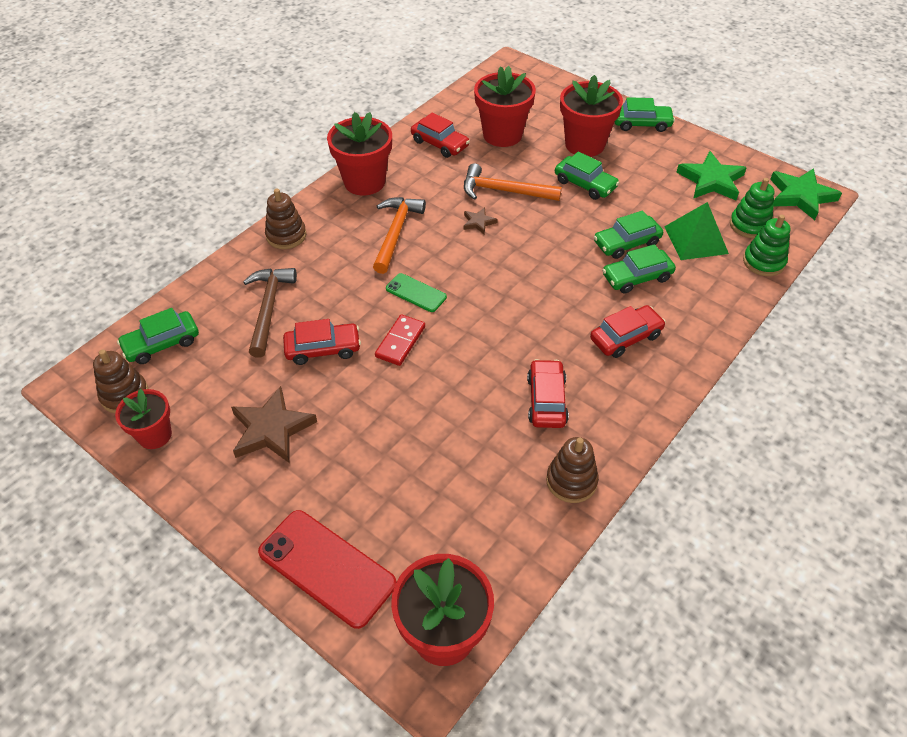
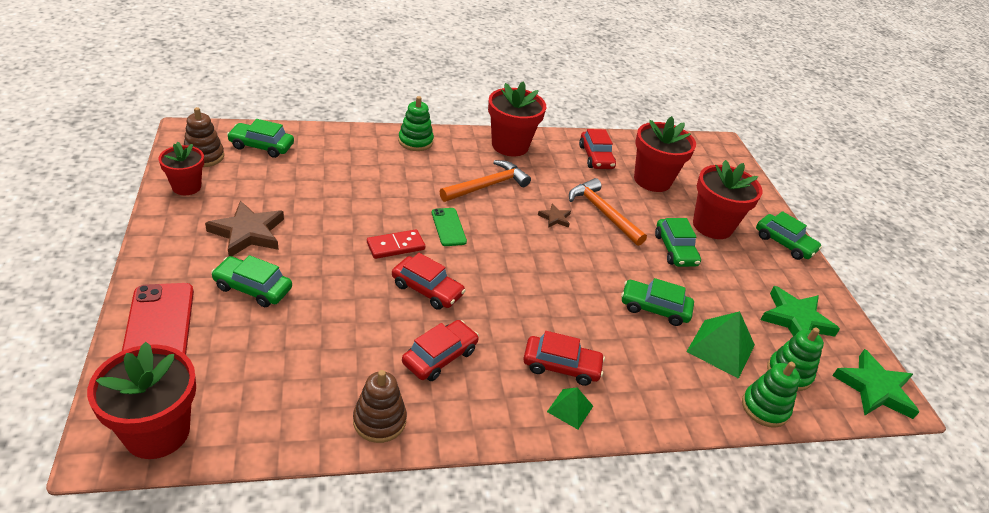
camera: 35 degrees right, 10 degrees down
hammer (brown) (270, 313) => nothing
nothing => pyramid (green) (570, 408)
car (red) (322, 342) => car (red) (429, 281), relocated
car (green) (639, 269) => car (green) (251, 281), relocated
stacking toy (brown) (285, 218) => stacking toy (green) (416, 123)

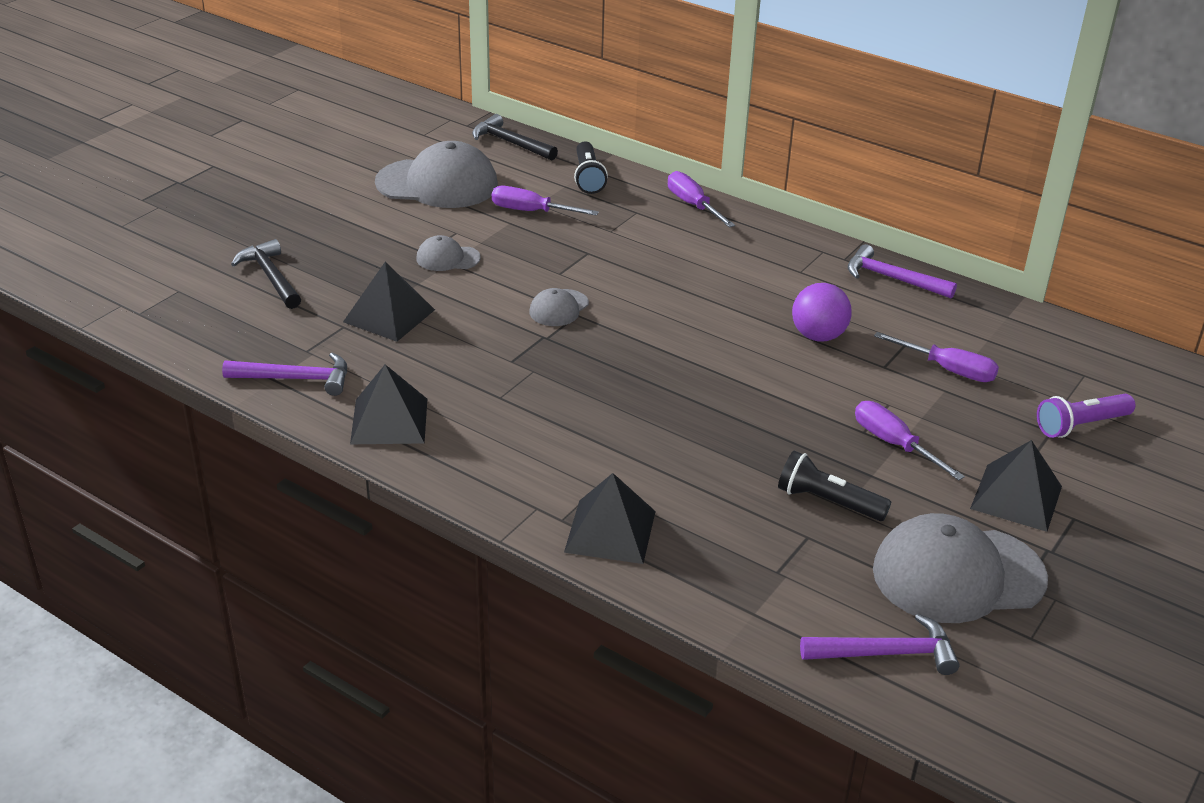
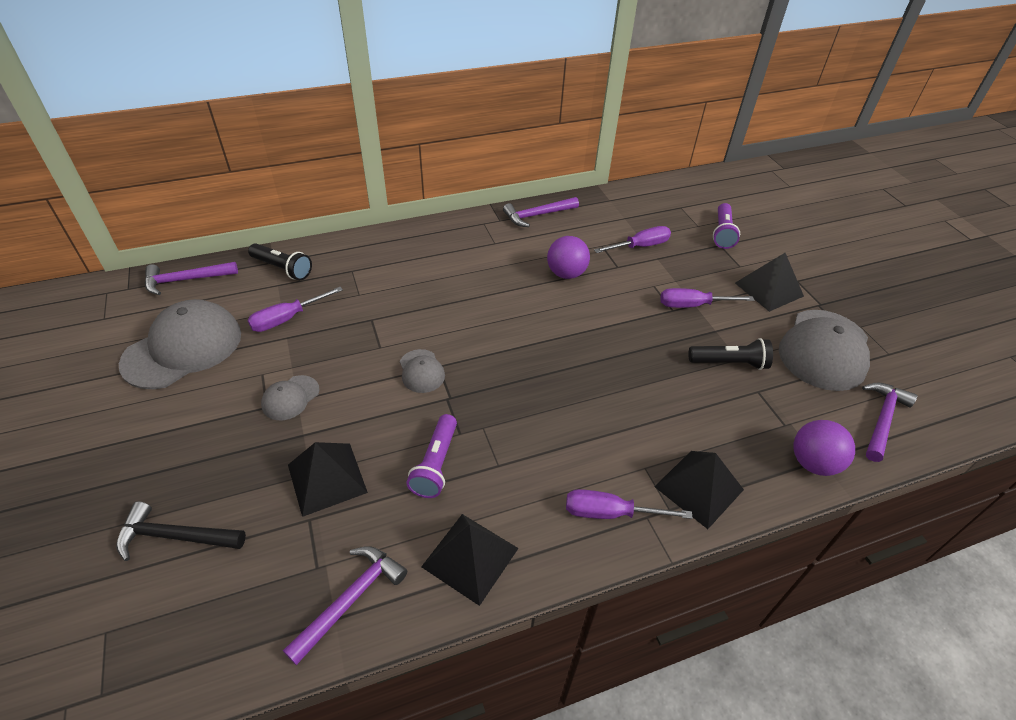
camera: 55 degrees left, 10 degrees up
nothing => flashlight (purple) (431, 456)
nothing => ball (purple) (824, 448)
screwdriver (purple) (701, 199) => screwdriver (purple) (629, 504), relocated
hammer (black) (515, 137) => hammer (purple) (191, 278)
flashlight (black) (834, 486) => flashlight (black) (731, 354), 150 degrees counterclockwise

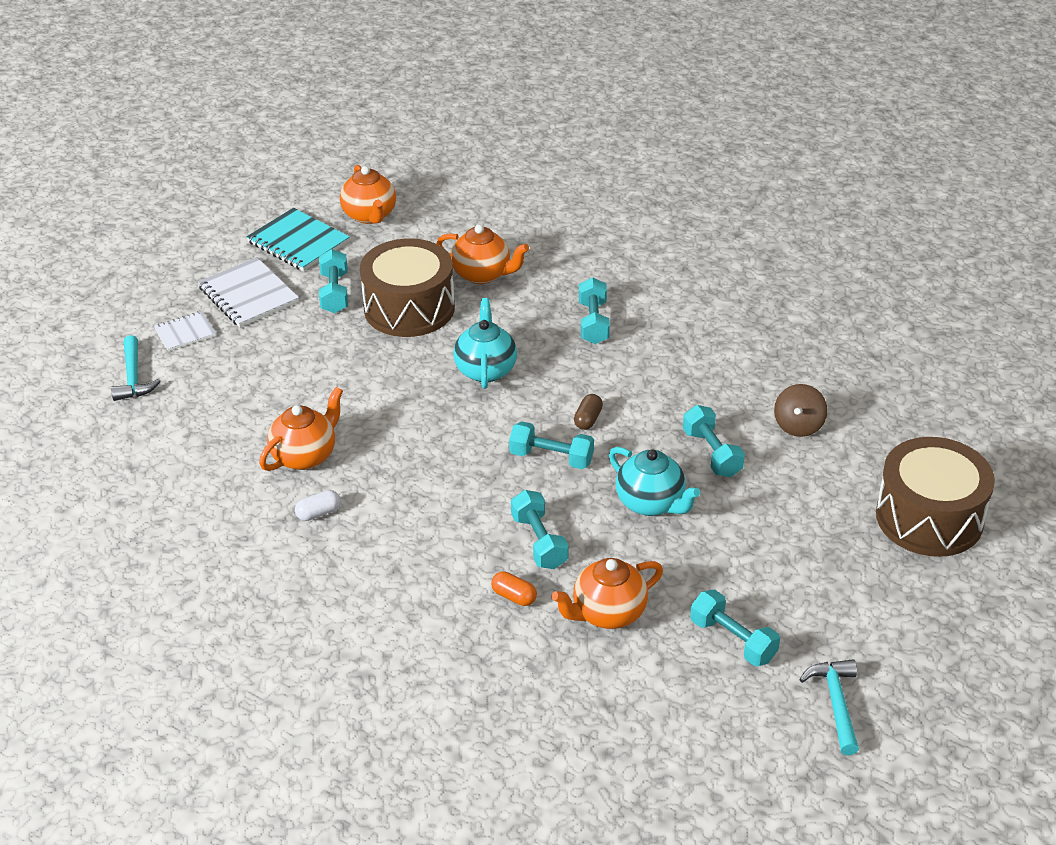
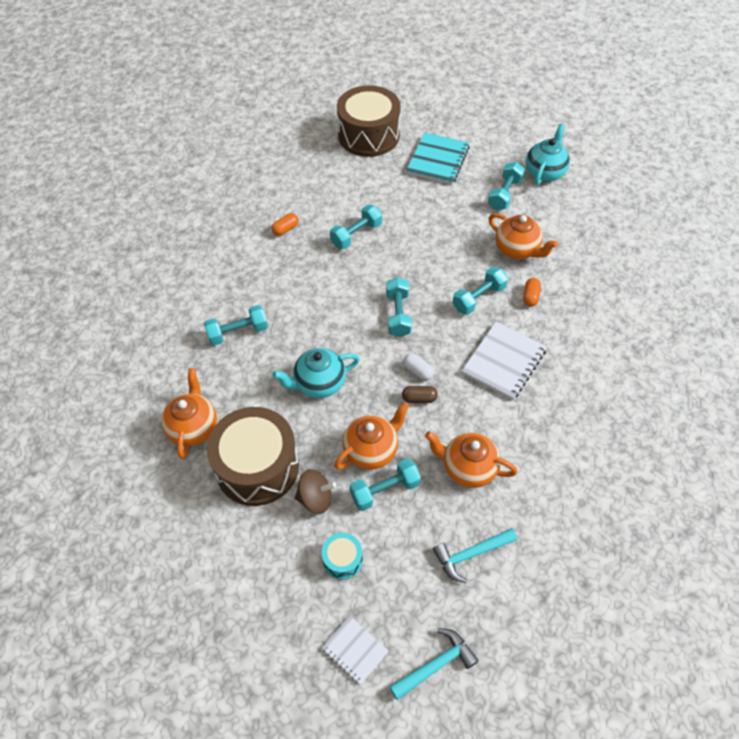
camera: 110 degrees left, 15 degrees up
nothing => capsule (orange) (285, 224)
nothing => drum (turquoise) (342, 556)
notebook (white) (248, 292) => notebook (white) (504, 361), relocated
notebook (turquoise) (298, 239) => notebook (turquoise) (438, 158), relocated
capsule (white) (318, 505) => capsule (white) (418, 367), relocated
dumbbell (turquoise) (333, 281) => dumbbell (turquoise) (385, 484), relocated
teapot (orange) (368, 194) => teapot (orange) (371, 436), relocated
capsule (brown) (588, 412) => capsule (brown) (420, 394), relocated
teapot (turquoise) (655, 481) => teapot (turquoise) (548, 154), relocated
spinning top (brown) (801, 410) => spinning top (brown) (315, 491), relocated
hammer (turquoise) (829, 707) => hammer (turquoise) (475, 555), relocated

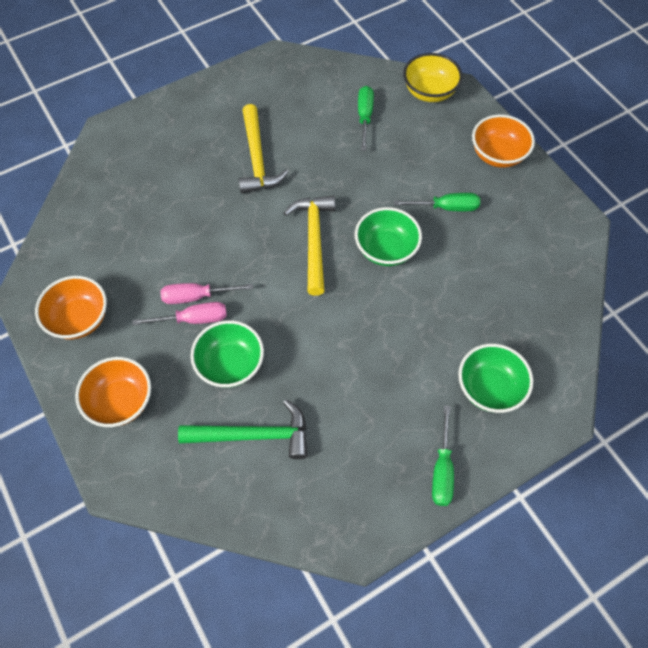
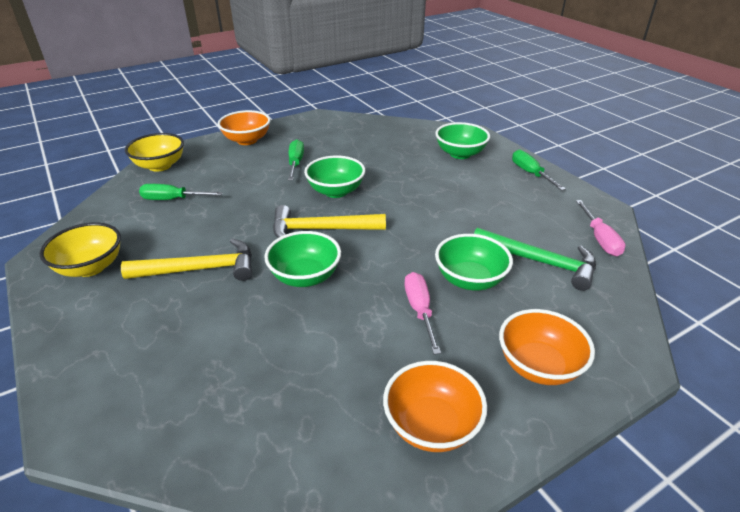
camera: 90 degrees left, 25 degrees down
nothing => bowl (yellow) (80, 250)
nothing => bowl (green) (302, 259)
screwdriver (pink) (206, 293) => screwdriver (pink) (601, 228), relocated
hammer (green) (243, 429) => hammer (green) (535, 259), 120 degrees clockwise
screwdriver (green) (443, 455) => screwdriver (green) (539, 170), 120 degrees counterclockwise

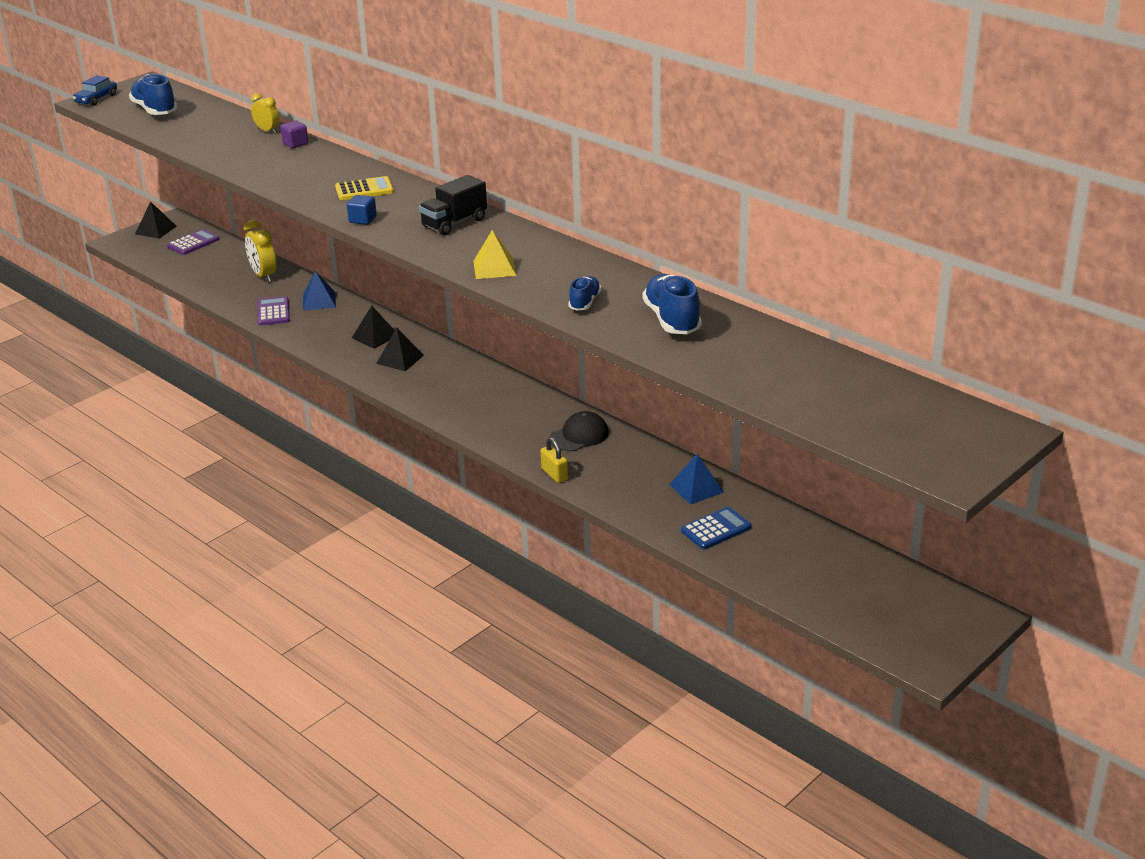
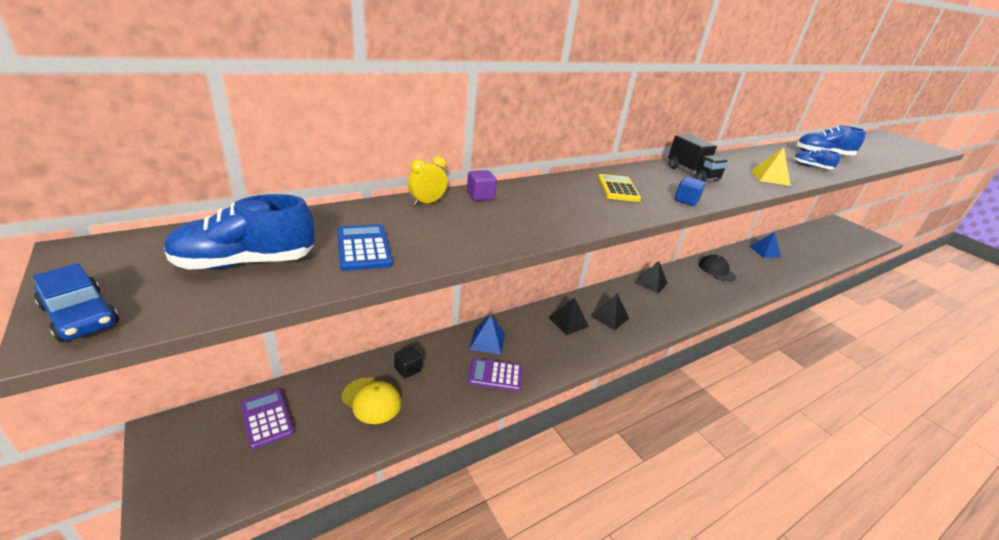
camera: 80 degrees left, 0 degrees up
padlock (yellow) (554, 460) => nothing
nothing => cap (yellow) (371, 400)
pyramid (black) (156, 220) => pyramid (black) (651, 277), relocated
calculator (blue) (716, 528) => calculator (blue) (365, 247), relocated
clock (yellow) (260, 251) => cube (black) (408, 362)

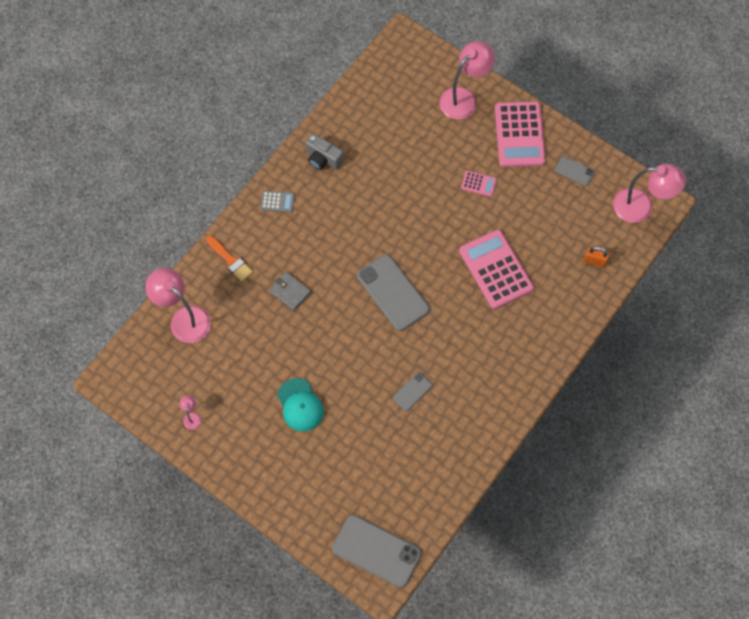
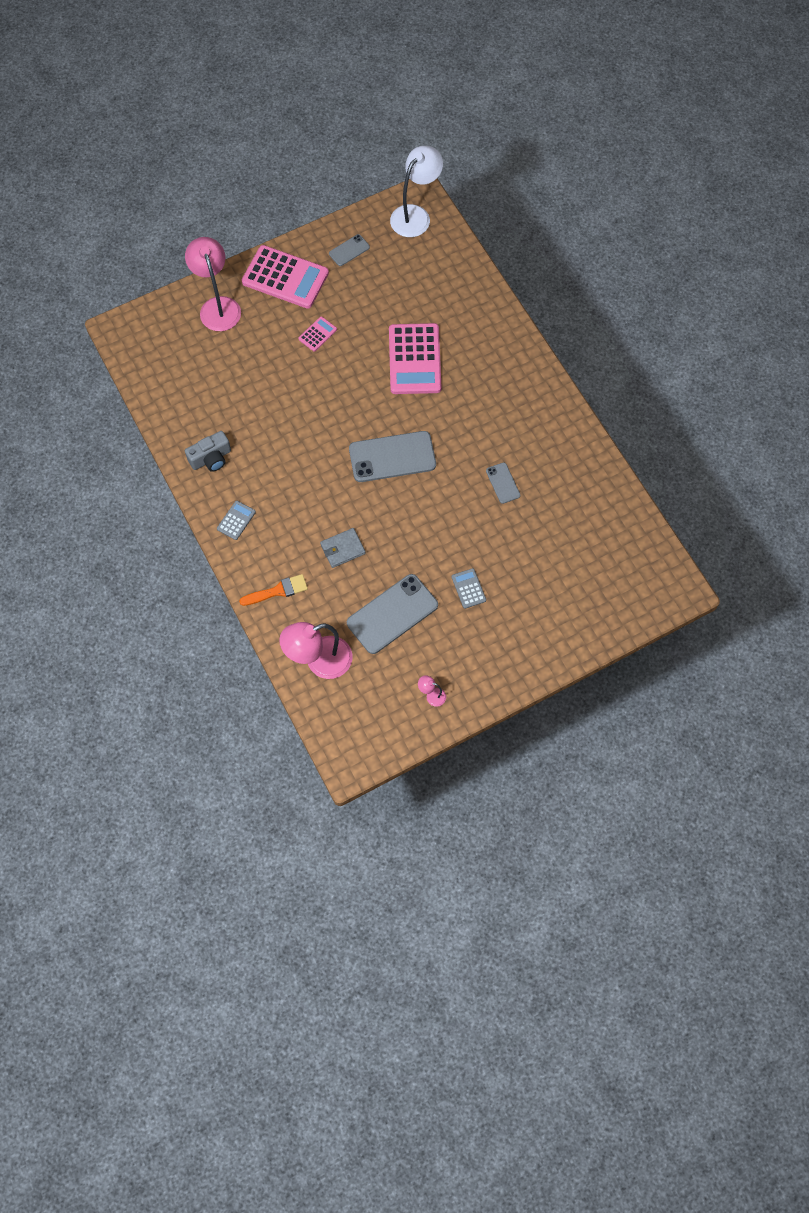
camera: 65 degrees left, 0 degrees up
padlock (orange) (596, 257) => nothing
phone (grey) (376, 551) => phone (grey) (392, 614), relocated
cap (turquoise) (300, 405) => calculator (grey) (469, 588)
lamp (pink) (649, 193) => lamp (white) (416, 191)
calculator (pink) (496, 269) => calculator (pink) (415, 358), 90 degrees counterclockwise

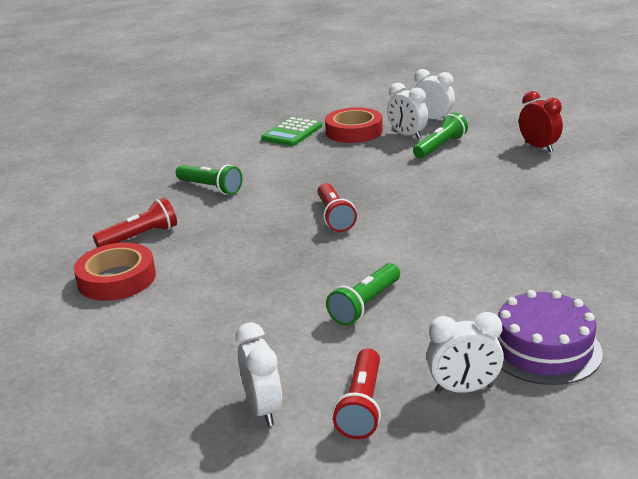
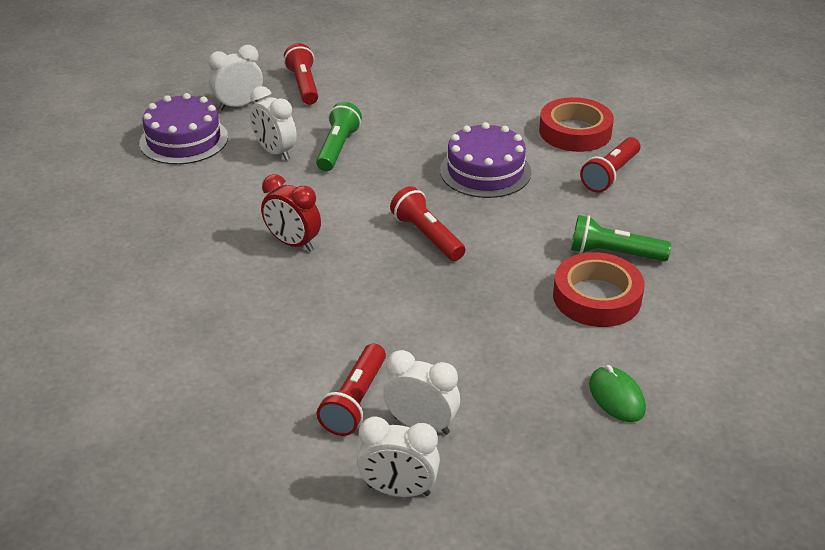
camera: 155 degrees right, 10 degrees up
nothing => cake (purple) (485, 160)
clock (white) (259, 374) => clock (white) (273, 123), relocated
tape (red) (354, 125) => tape (red) (599, 289), relocated
clock (red) (541, 121) => clock (red) (291, 213), relocated
calculator (green) (291, 131) => mouse (green) (617, 393)
flashlight (green) (440, 135) => flashlight (red) (351, 390)

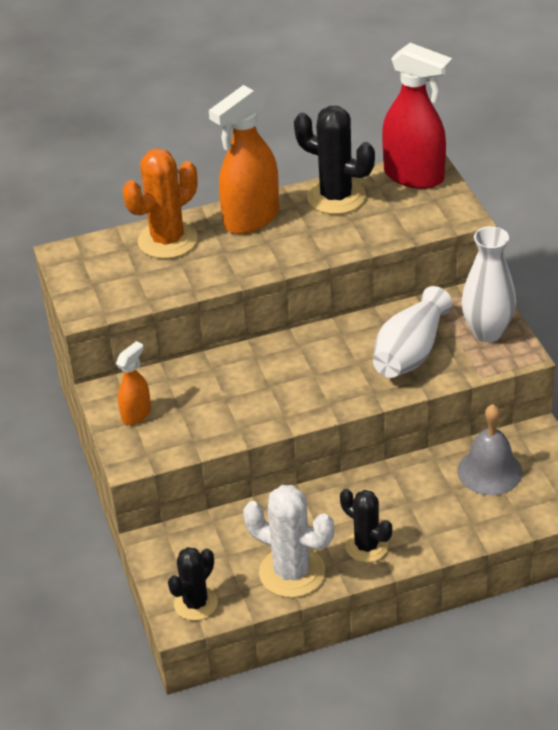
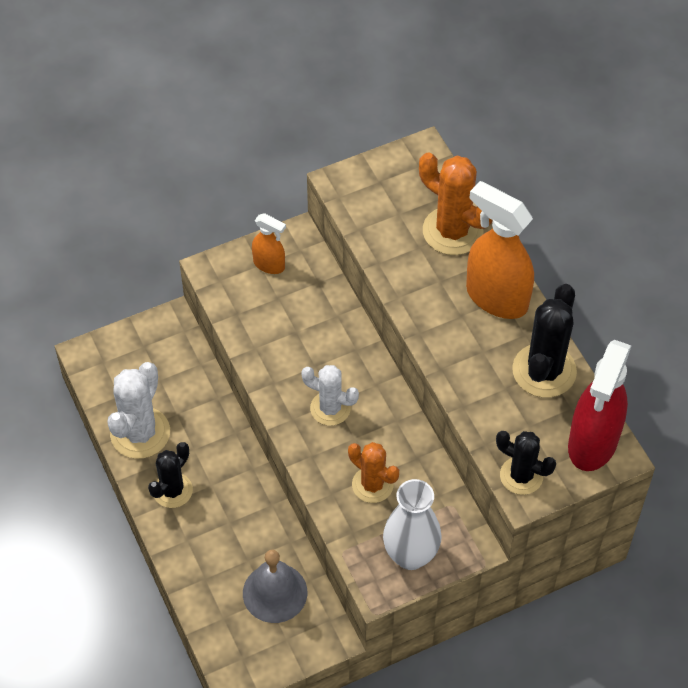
camera: 80 degrees right, 15 degrees up
nothing => cactus (white) (330, 395)
cactus (black) (193, 584) => cactus (black) (526, 463), relocated
vase (white) (412, 332) => cactus (orange) (373, 472)

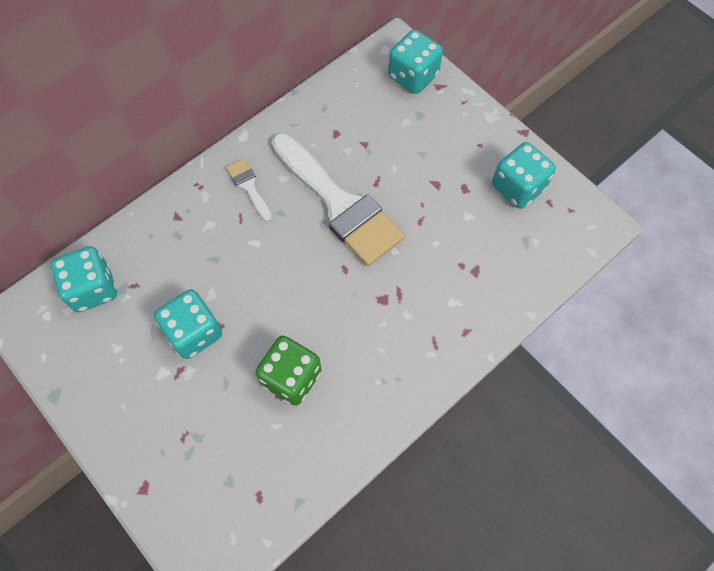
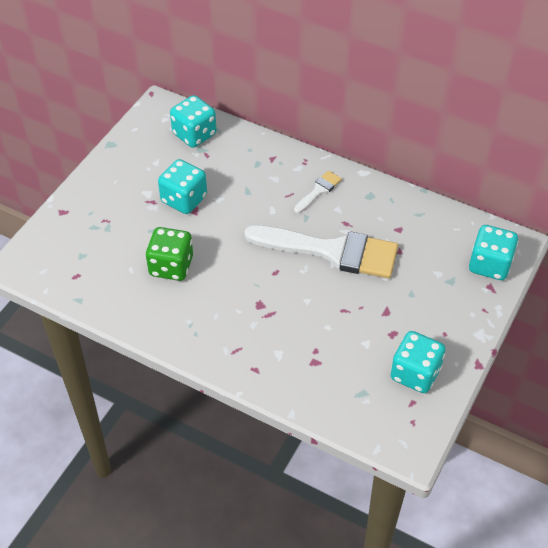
camera: 70 degrees right, 15 degrees down
brush (white) (338, 199) => brush (white) (321, 251), 105 degrees counterclockwise

